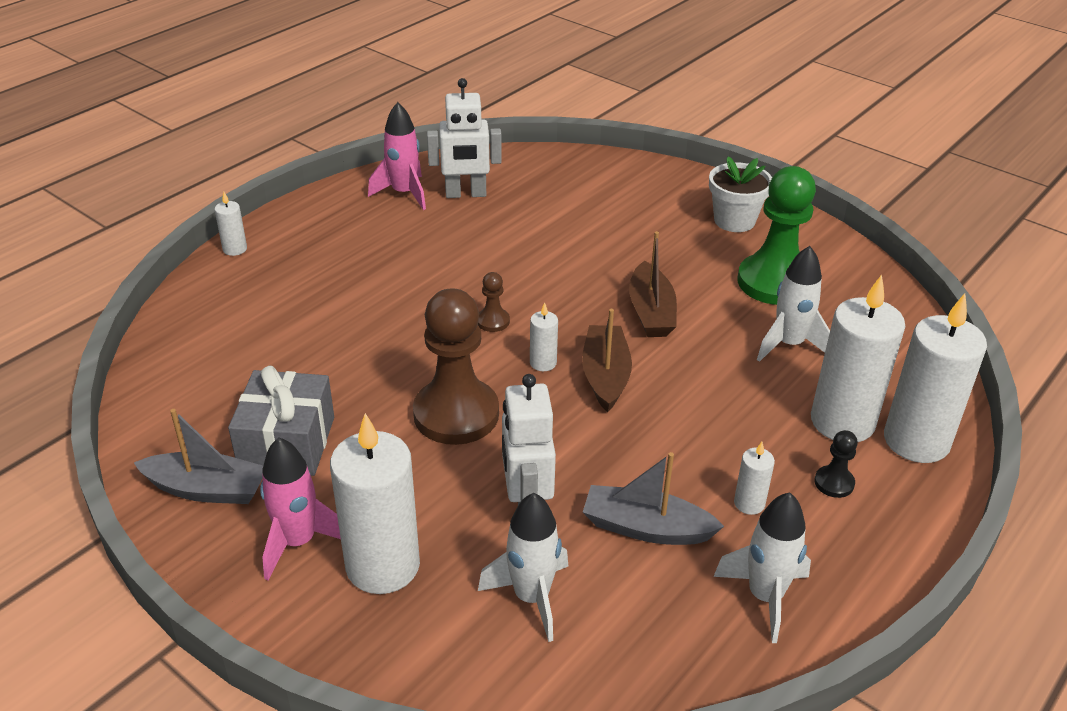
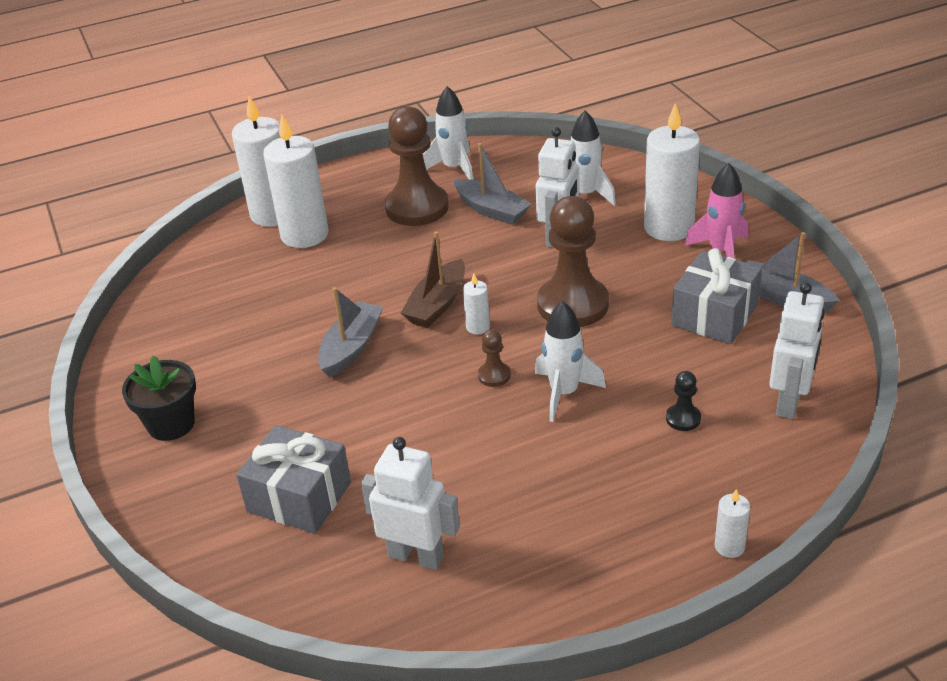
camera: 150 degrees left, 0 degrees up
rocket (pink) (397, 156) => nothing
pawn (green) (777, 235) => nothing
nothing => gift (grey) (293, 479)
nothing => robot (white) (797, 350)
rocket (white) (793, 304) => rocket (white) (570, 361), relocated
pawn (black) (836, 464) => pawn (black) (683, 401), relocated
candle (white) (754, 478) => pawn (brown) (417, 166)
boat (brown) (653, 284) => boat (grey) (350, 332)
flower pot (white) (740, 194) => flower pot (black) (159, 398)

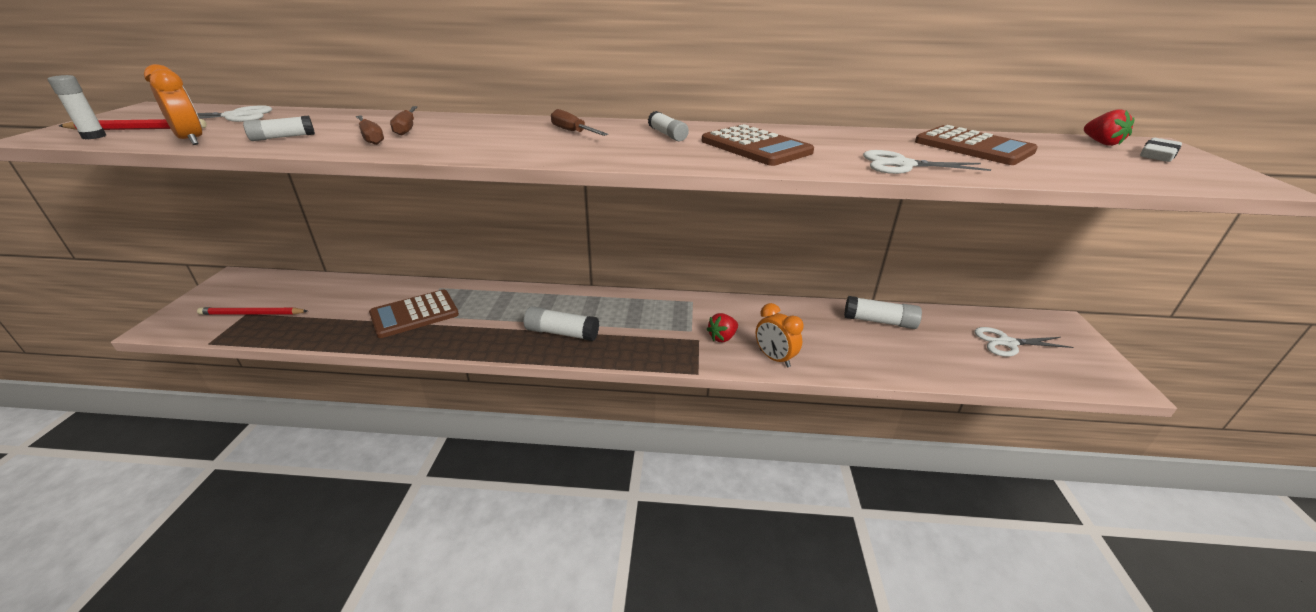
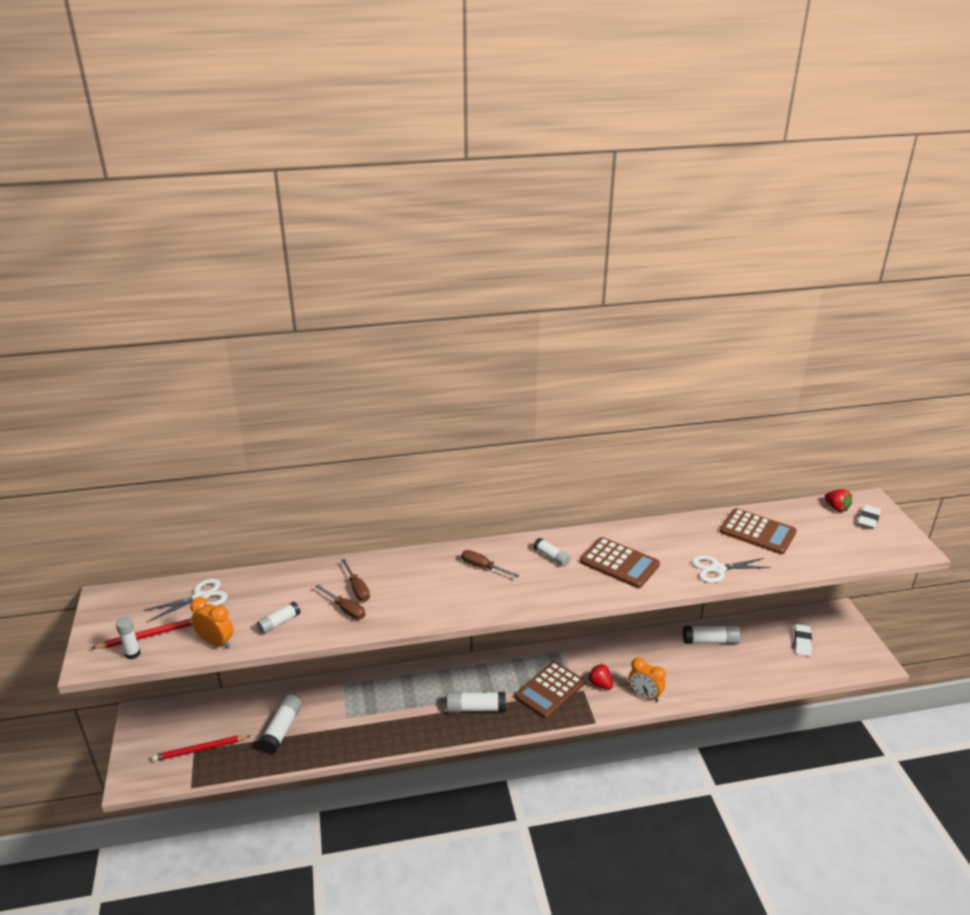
camera: 15 degrees left, 0 degrees up
nothing => glue stick (white) (280, 724)
calculator (brown) (414, 313) => calculator (brown) (550, 690), relocated
scissors (white) (1023, 342) => eraser (white) (803, 640)
strawberry (red) (722, 327) => strawberry (red) (600, 677), 105 degrees clockwise

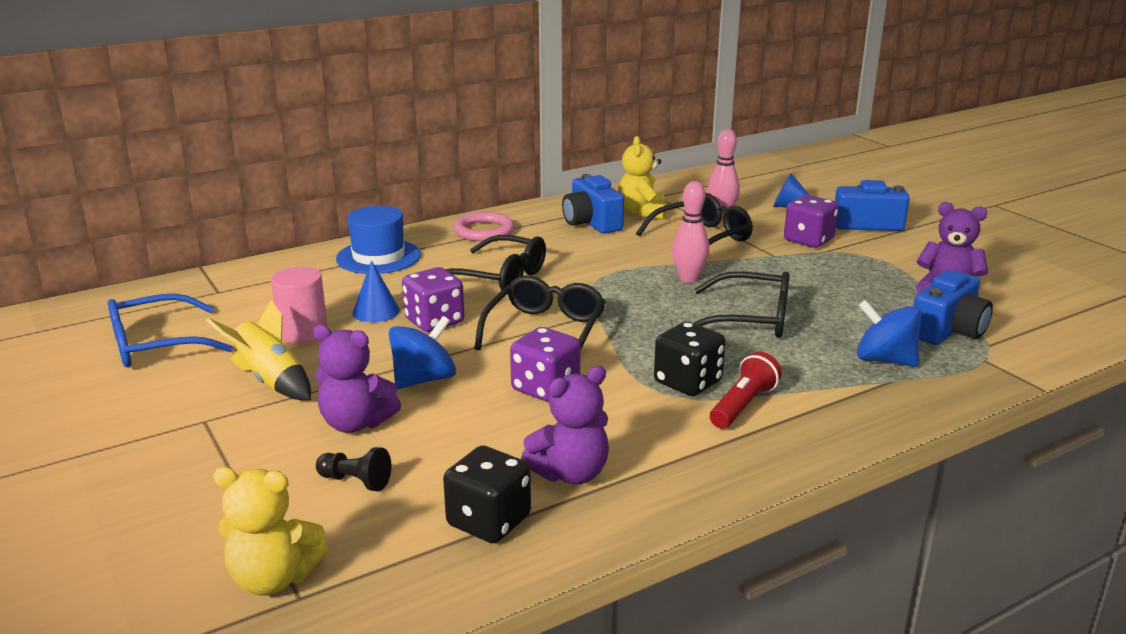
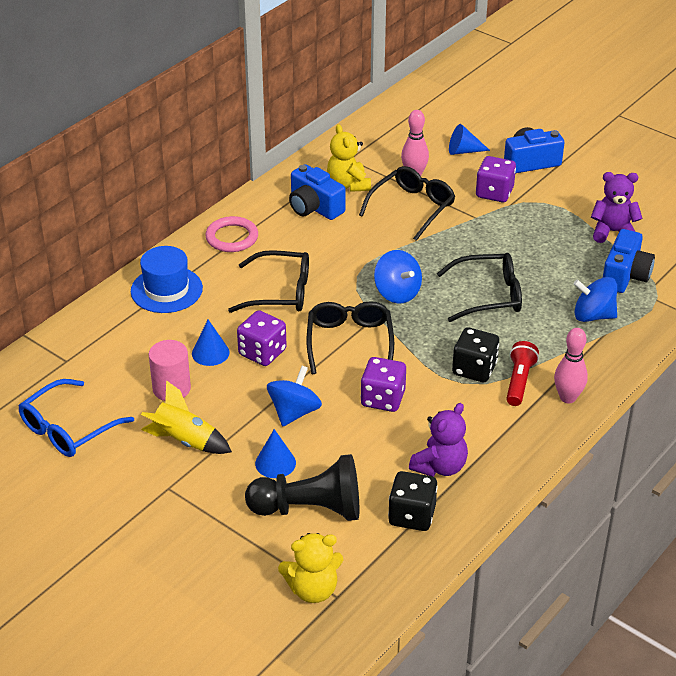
camera: 20 degrees left, 15 degrees up
nothing => spinning top (blue) (398, 277)
bowling pin (pink) (691, 232) => bowling pin (pink) (571, 365), relocated
teddy bear (purple) (357, 379) => cone (blue) (275, 453)
pawn (black) (353, 469) => pawn (black) (302, 487), x2.24

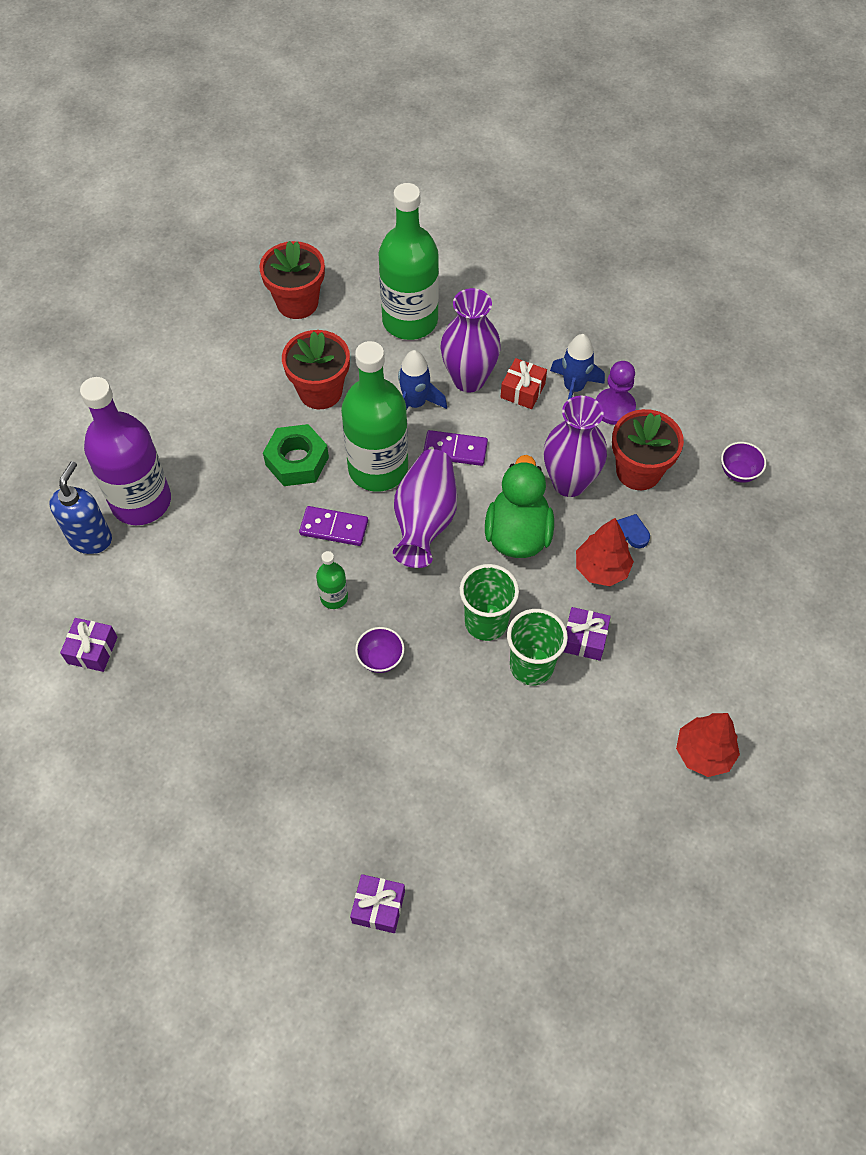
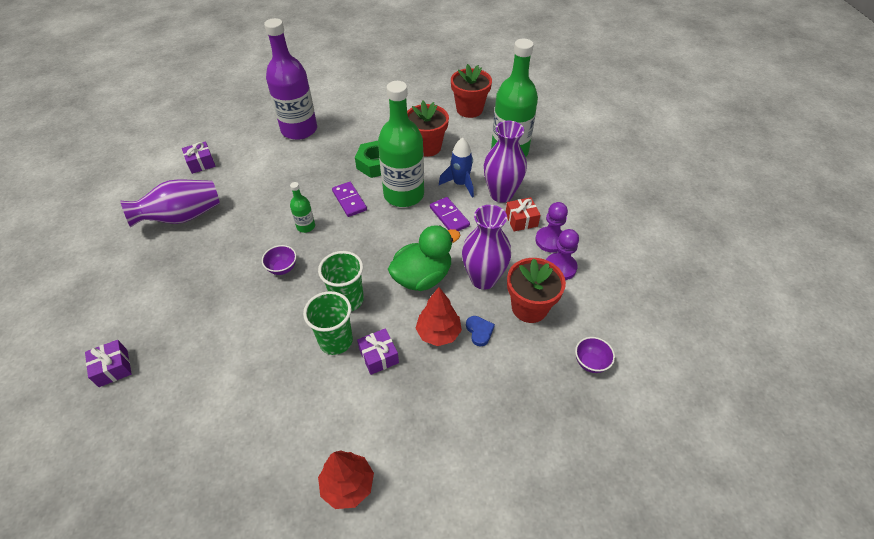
camera: 50 degrees right, 10 degrees down
soap dispenser (blue) (80, 507) => nothing
vase (purple) (425, 508) => vase (purple) (170, 203), relocated
rocket (blue) (577, 367) => pawn (purple) (551, 227)

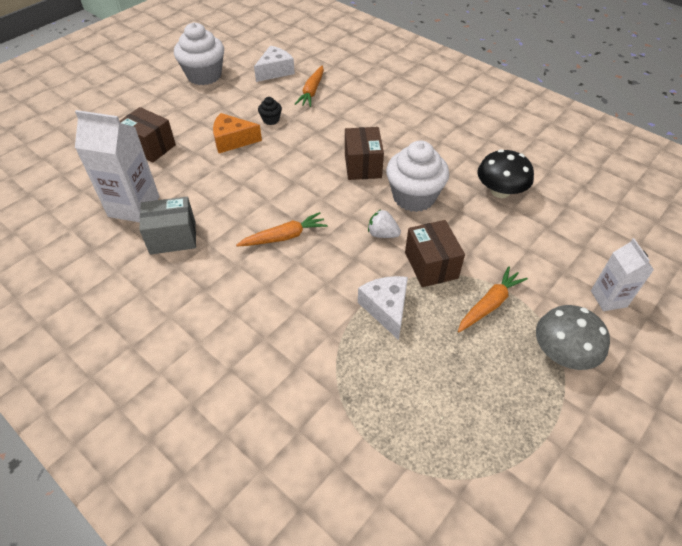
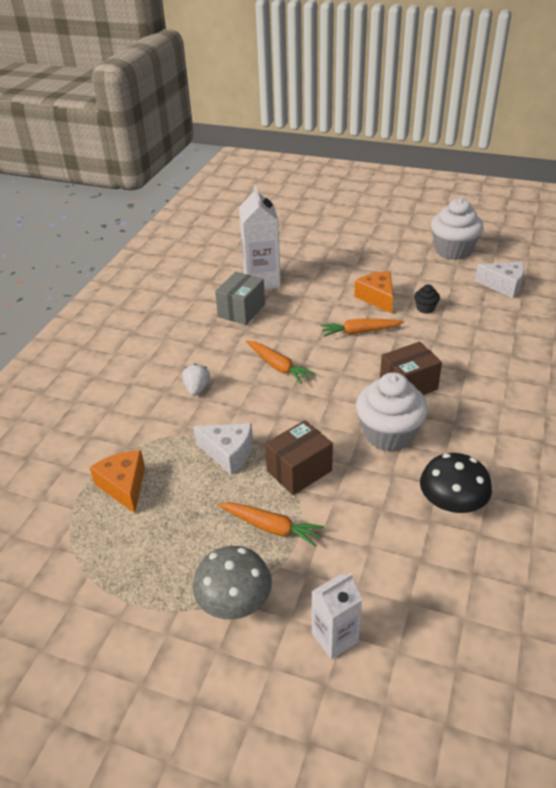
camera: 70 degrees right, 10 degrees down
box (brown) (148, 134) => nothing
nothing => cheese (orange) (117, 481)
carrot (orange) (309, 86) => carrot (orange) (362, 327), relocated
strawberry (white) (384, 223) => strawberry (white) (196, 380), relocated
box (grey) (167, 226) => box (grey) (240, 298), 60 degrees clockwise
cheese (white) (383, 308) => cheese (white) (223, 449), 60 degrees clockwise

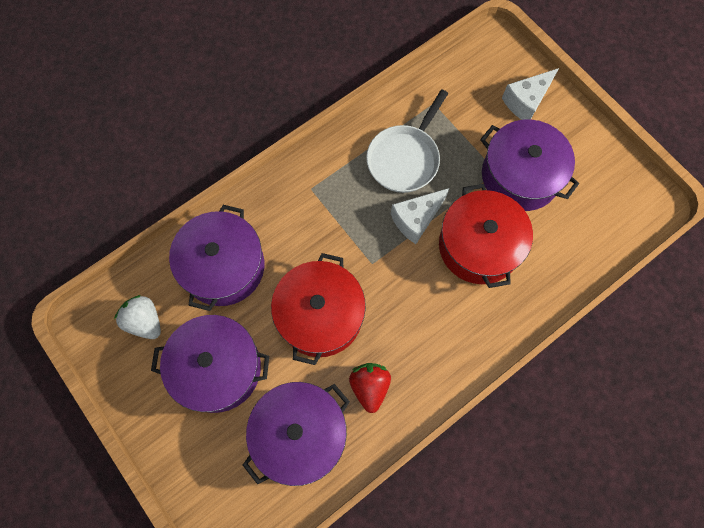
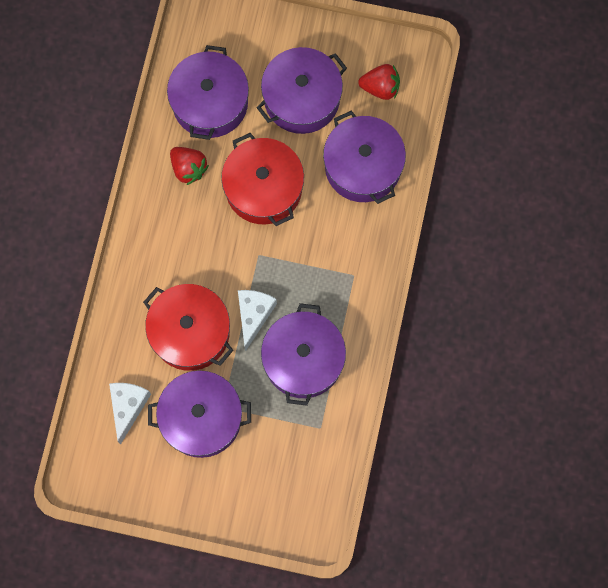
camera: 140 degrees right, 5 degrees up
cheese (white) (530, 94) => cheese (white) (130, 413), relocated
pan (white) (407, 141) => pot (purple) (303, 354)
strawberry (white) (137, 317) => strawberry (red) (379, 82)

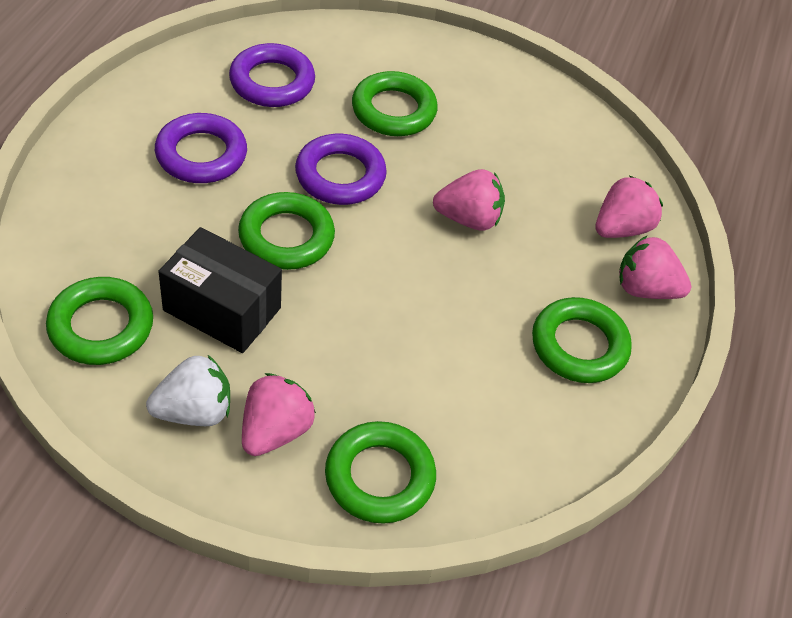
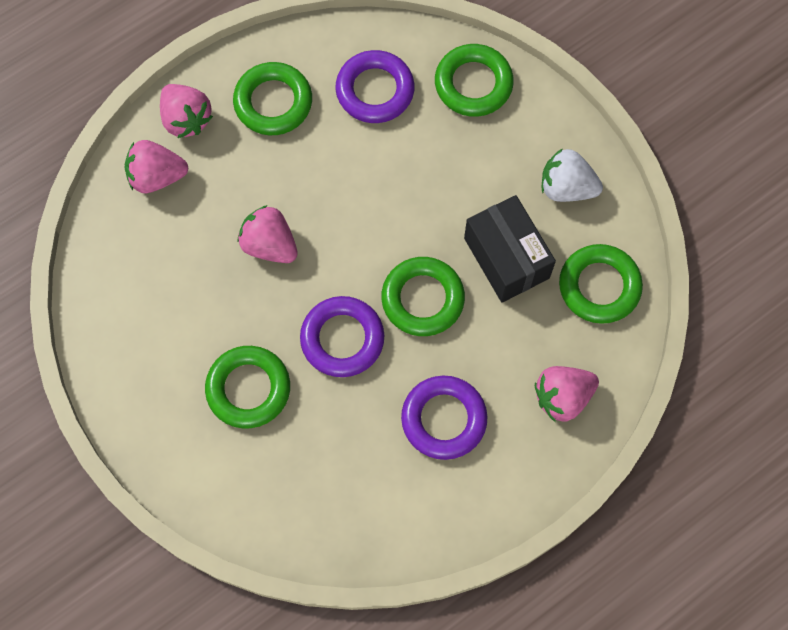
camera: 140 degrees left, 20 degrees up
ring (purple) (272, 75) => ring (purple) (375, 86), relocated
strawberry (pink) (279, 414) => strawberry (pink) (567, 394), relocated

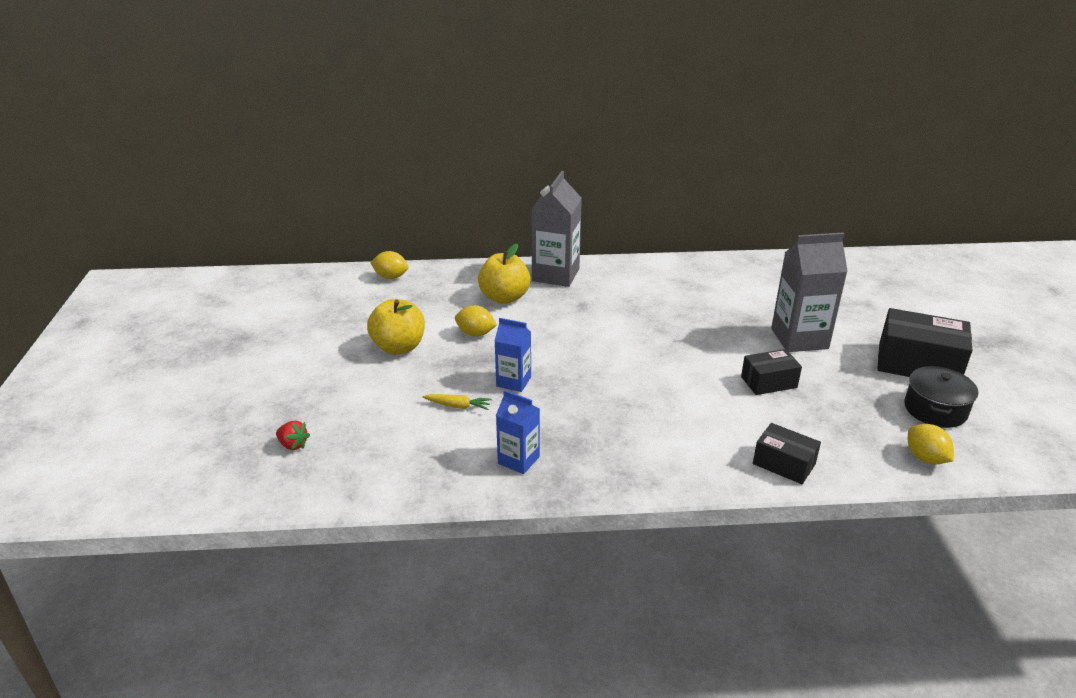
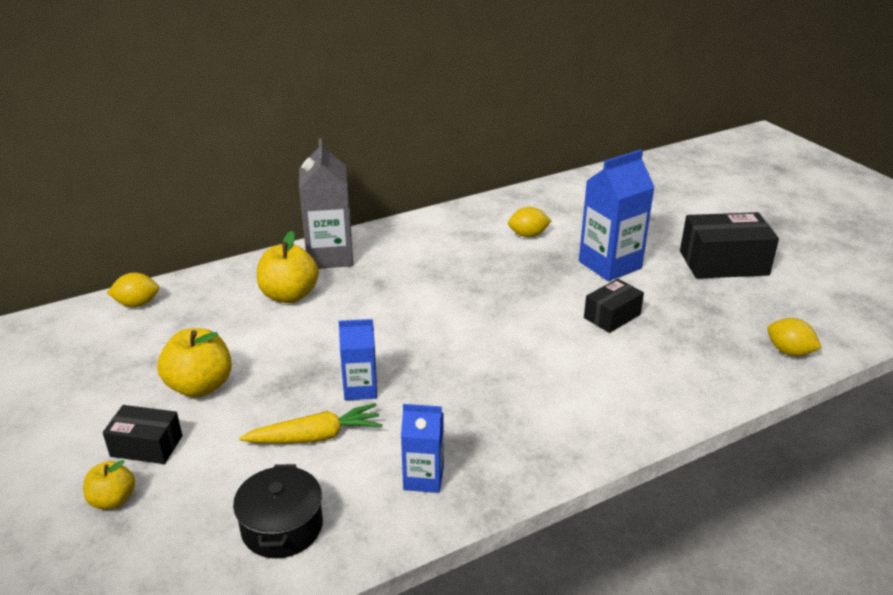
camera: 25 degrees left, 0 degrees up
strawberry (red) (293, 435) => nothing
nothing => apple (yellow) (109, 484)
lemon (yellow) (476, 321) => lemon (yellow) (529, 222), relocated
box (black) (787, 453) => box (black) (142, 434), relocated
pot (black) (941, 397) => pot (black) (278, 511), relocated
carton (grey) (809, 292) => carton (blue) (617, 215)
carrot (yellow) (457, 402) => carrot (yellow) (310, 423), x1.66

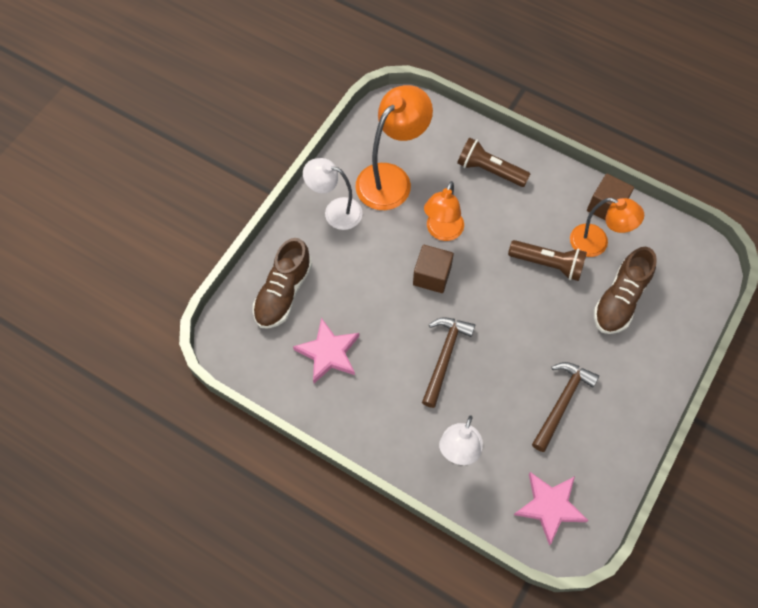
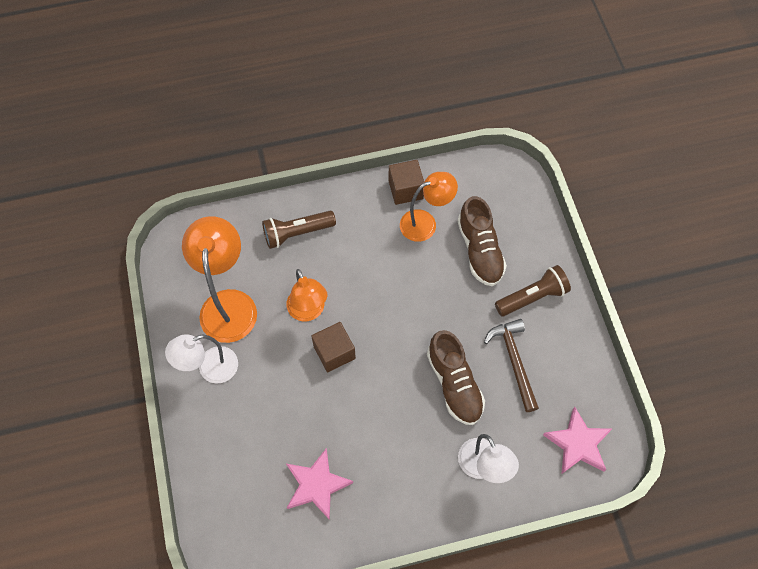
camera: 45 degrees left, 0 degrees up
hammer (brown) (448, 362) => nothing
shoe (brown) (282, 283) => shoe (brown) (456, 377), relocated
flashlight (brown) (547, 260) => flashlight (brown) (533, 290), relocated

